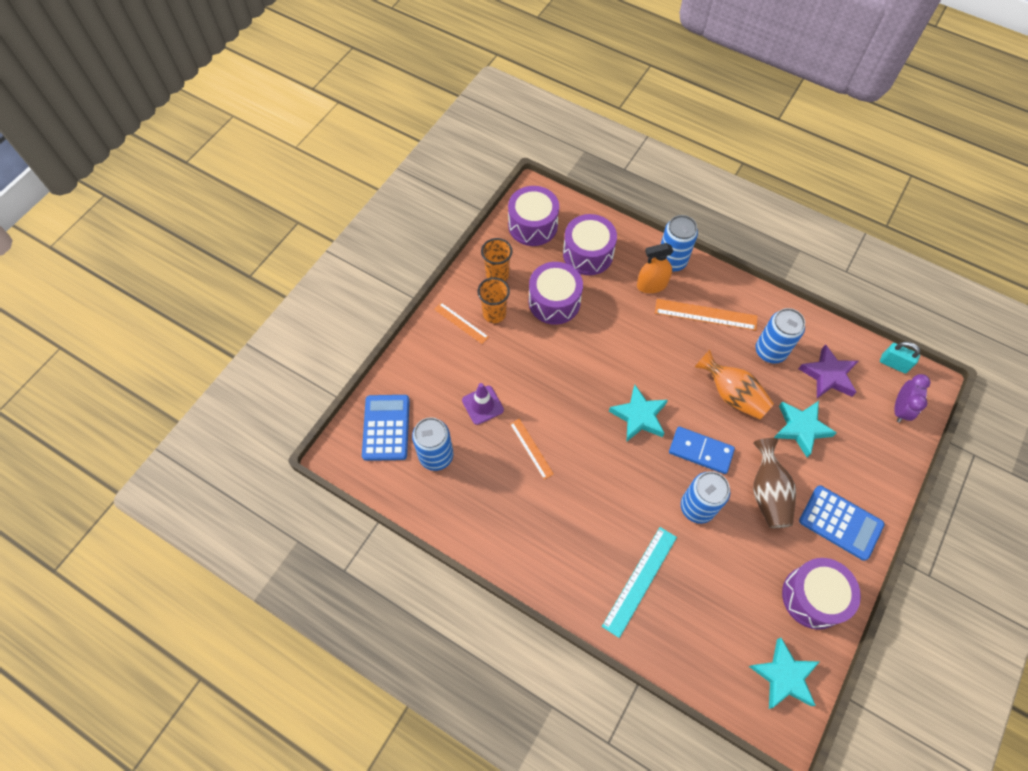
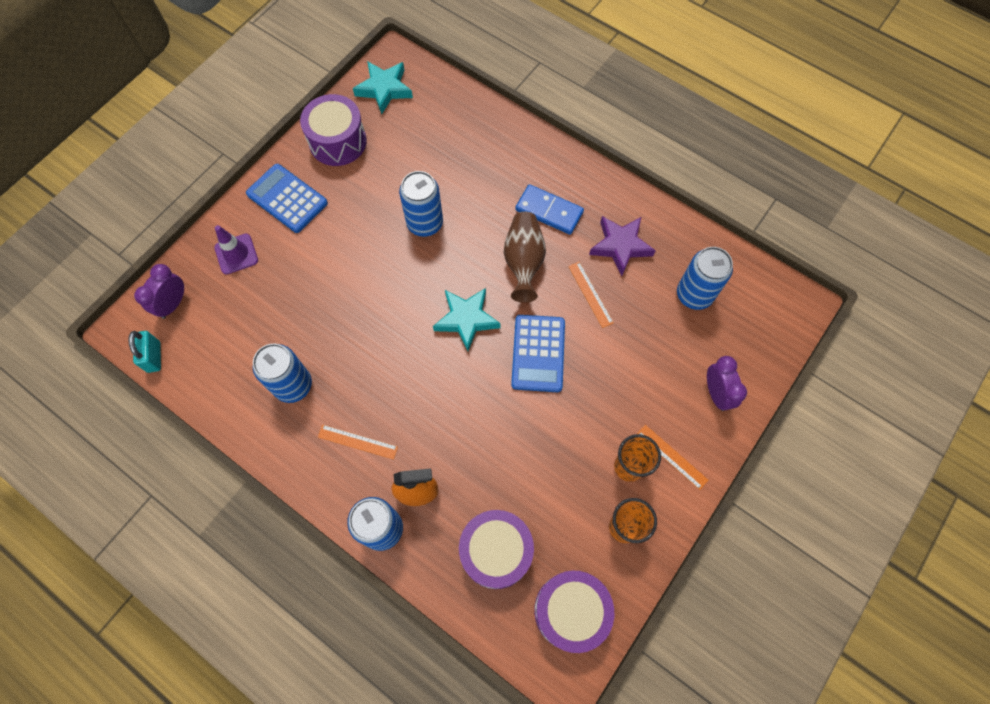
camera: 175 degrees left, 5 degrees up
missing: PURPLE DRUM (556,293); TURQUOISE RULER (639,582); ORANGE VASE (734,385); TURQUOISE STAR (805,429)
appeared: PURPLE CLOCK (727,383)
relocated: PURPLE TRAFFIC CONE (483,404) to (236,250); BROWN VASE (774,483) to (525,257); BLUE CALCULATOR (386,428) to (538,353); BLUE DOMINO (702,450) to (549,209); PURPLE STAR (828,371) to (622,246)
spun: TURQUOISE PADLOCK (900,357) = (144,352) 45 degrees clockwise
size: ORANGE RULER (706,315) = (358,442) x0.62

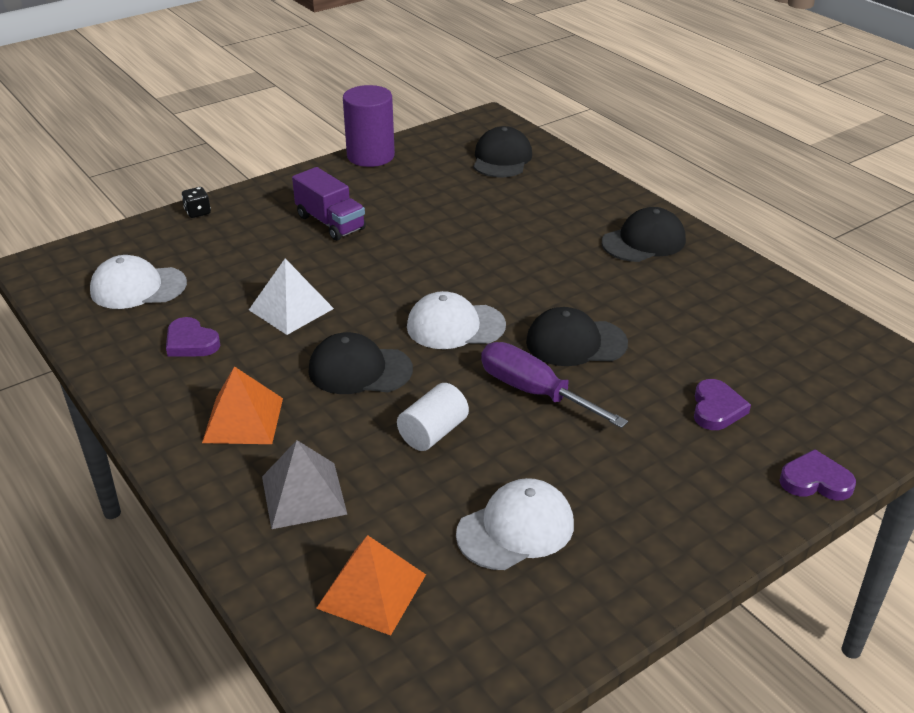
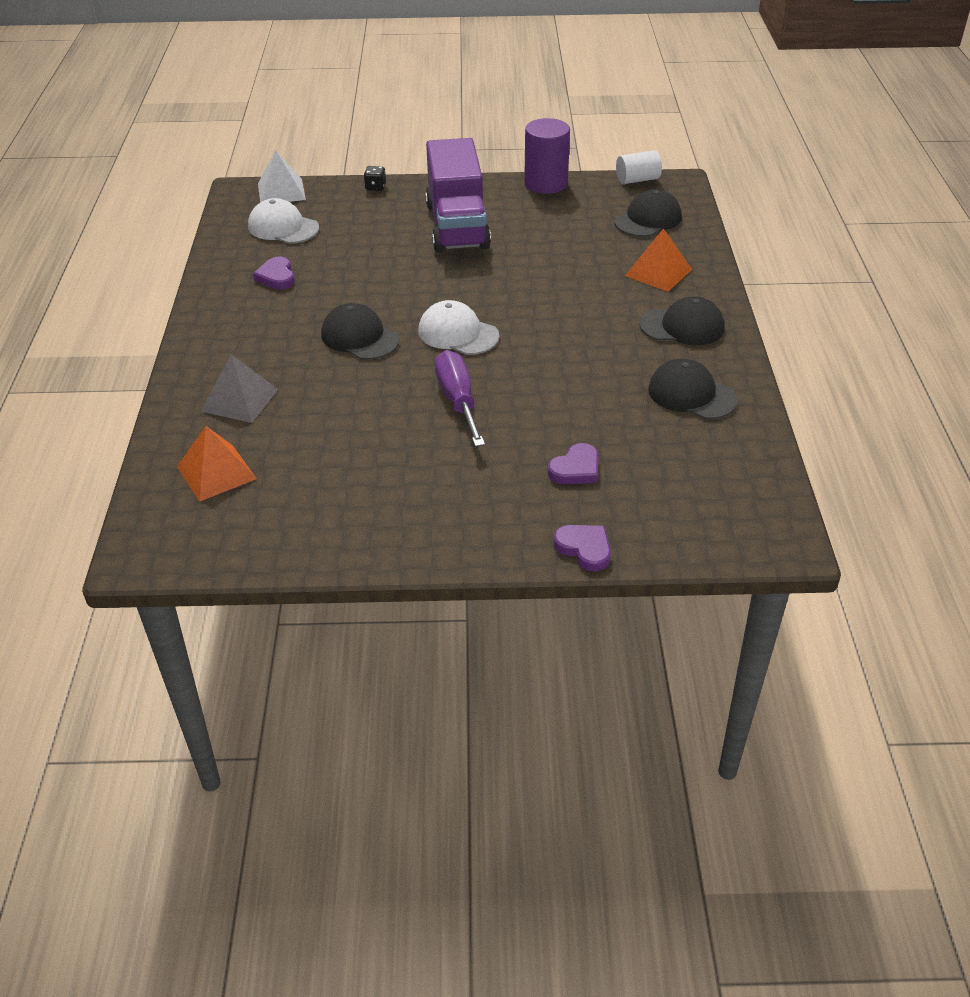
camera: 35 degrees right, 5 degrees up
missing: WHITE CAP (515,524)
relocated: WHITE PYRAMID (291,296) to (282,176); WHITE CYLINDER (433,417) to (639,167); ORANGE PYRAMID (242,405) to (658,260); BLACK CAP (577,336) to (693,389)
size: PURPLE TRUCK (329,204) = (458,195) x1.76

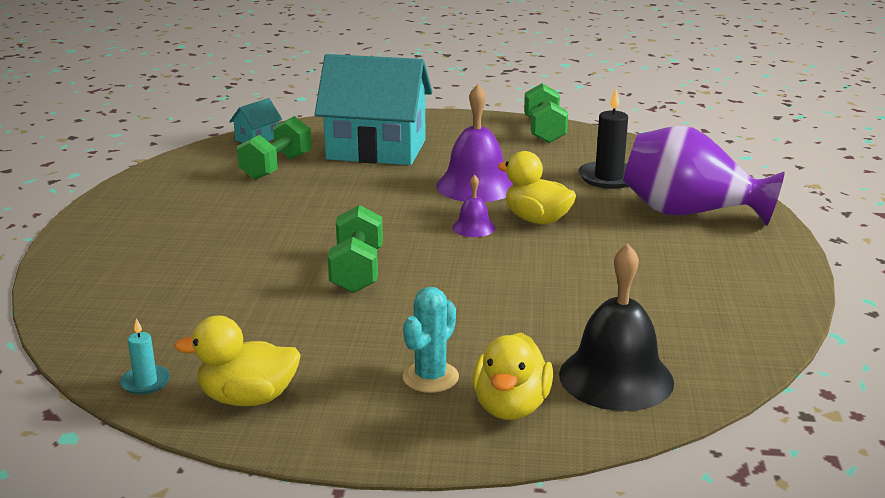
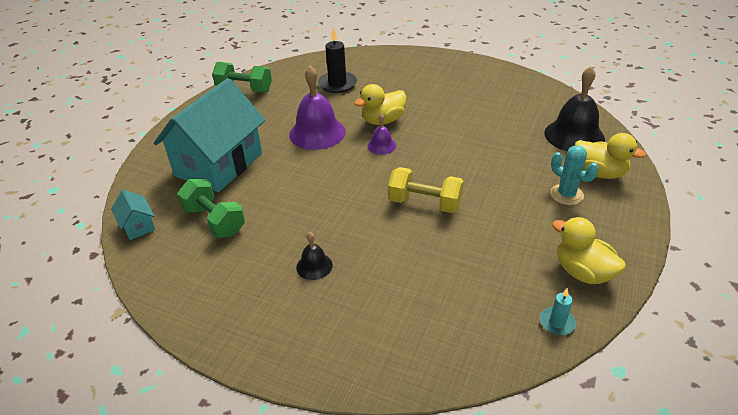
camera: 70 degrees left, 15 degrees up
missing: PURPLE VASE (704,176)
appeared: BLACK BELL (314,256)
colour: GREEN DUMBBELL (355,249) to YELLOW DUMBBELL (426,190)
spun: YELLOW DUCK (237,361) = (589,250) 120 degrees clockwise

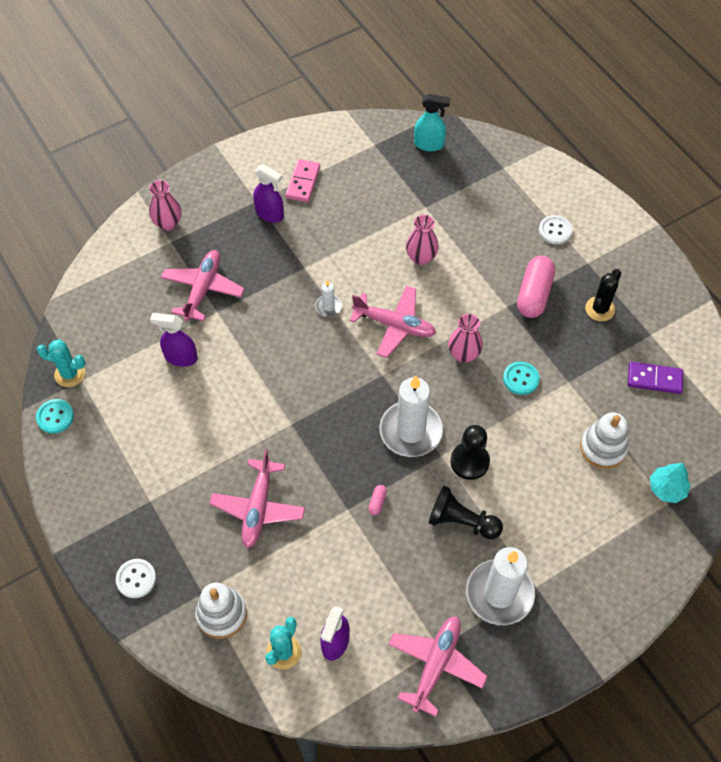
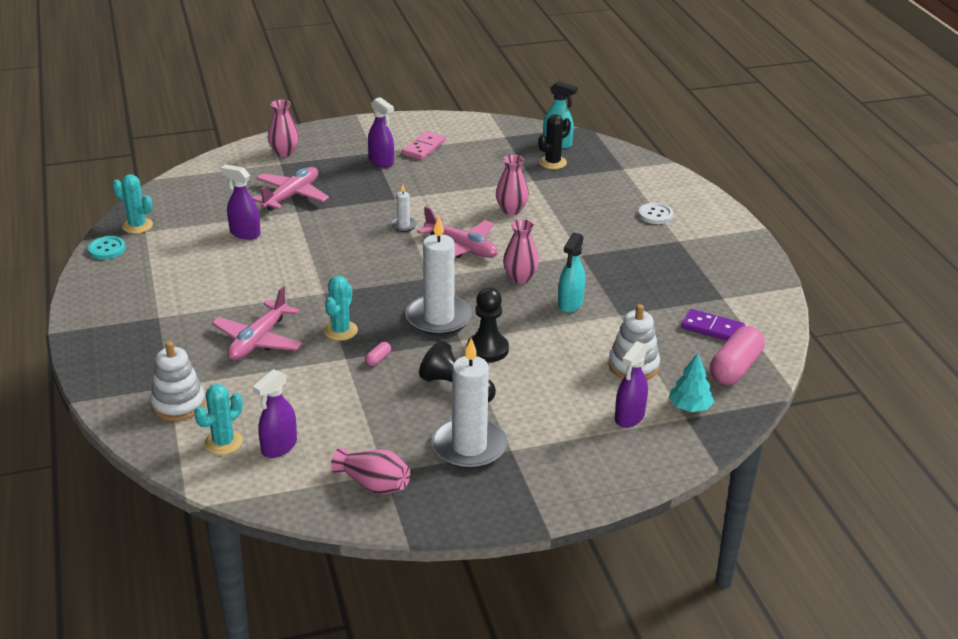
camera: 15 degrees right, 25 degrees down
missing: WHITE BUTTON (136,578)
appeared: TURQUOISE CACTUS (341,308); PURPLE SPRAY BOTTLE (631,384)
relocated: BLACK CACTUS (603,295) to (554,141); PINK CAPSULE (536,286) to (737,355)
exchanged: PINK PLANE (437,666) to PINK VASE (370,470); TURQUOISE BUTTON (521,378) to TURQUOISE SPRAY BOTTLE (571,273)

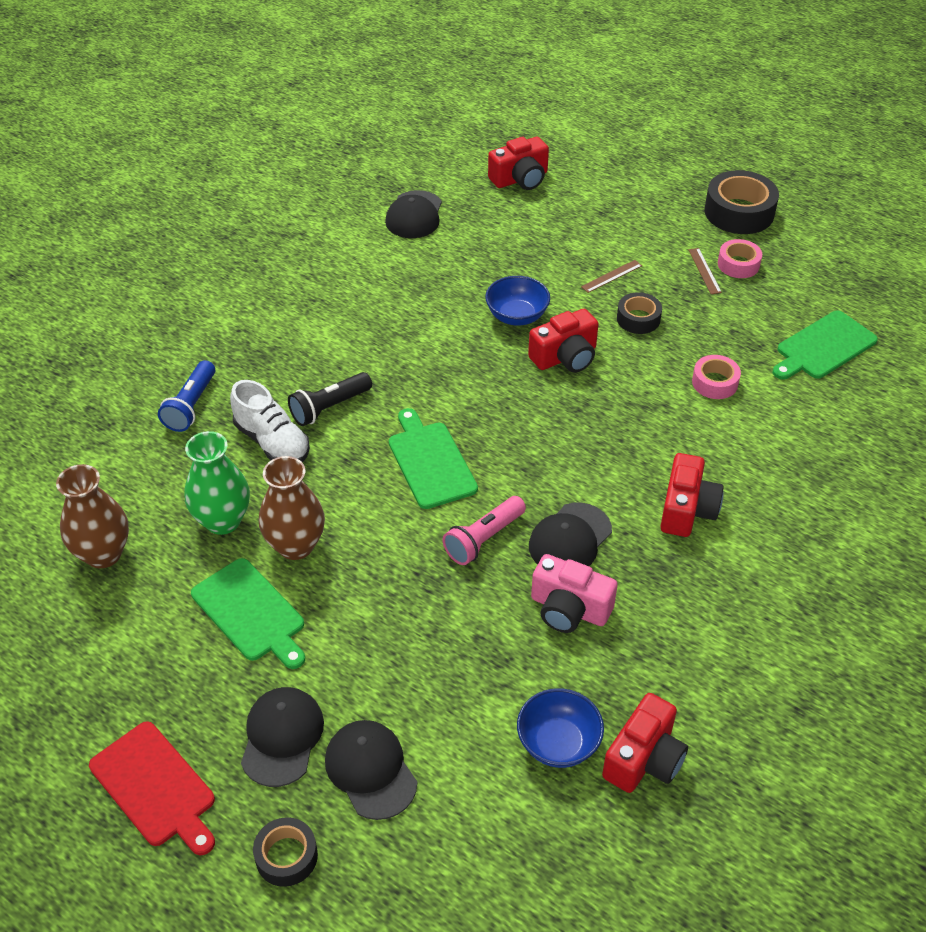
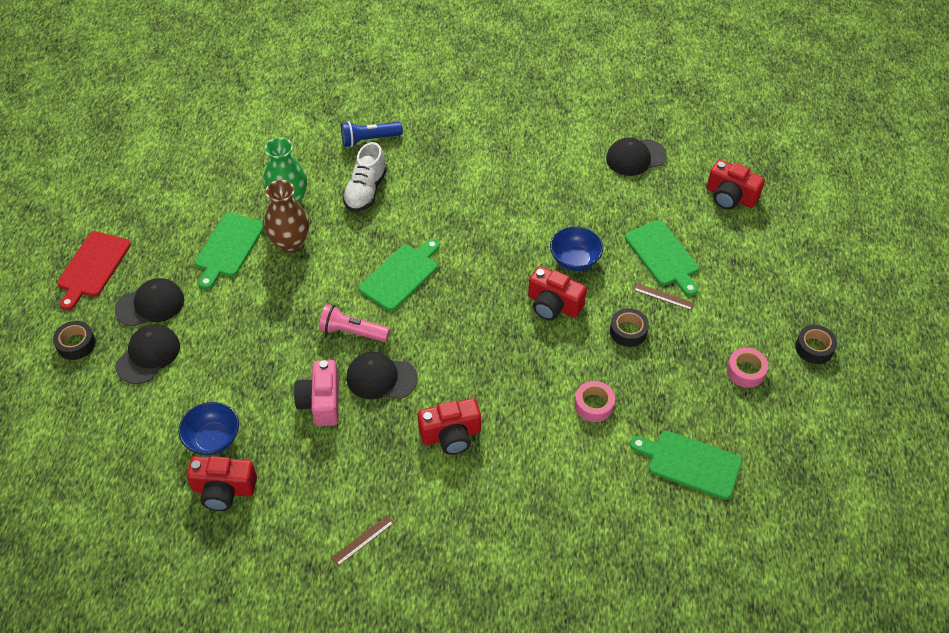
camera: 60 degrees right, 5 degrees up
missing: BROWN VASE (92,516); BLACK FLASHLIGHT (330,399)
appeared: GREEN CUTTING BOARD (662,258)
relocated: BROWN RULER (705,271) to (362,540)
size: BLACK TAPE (741,202) = (816,344) x0.58

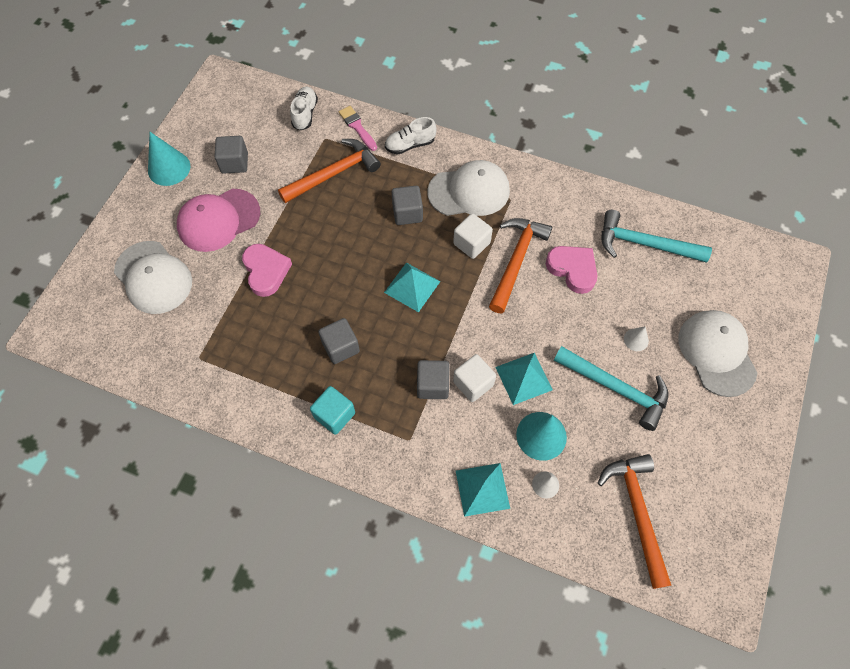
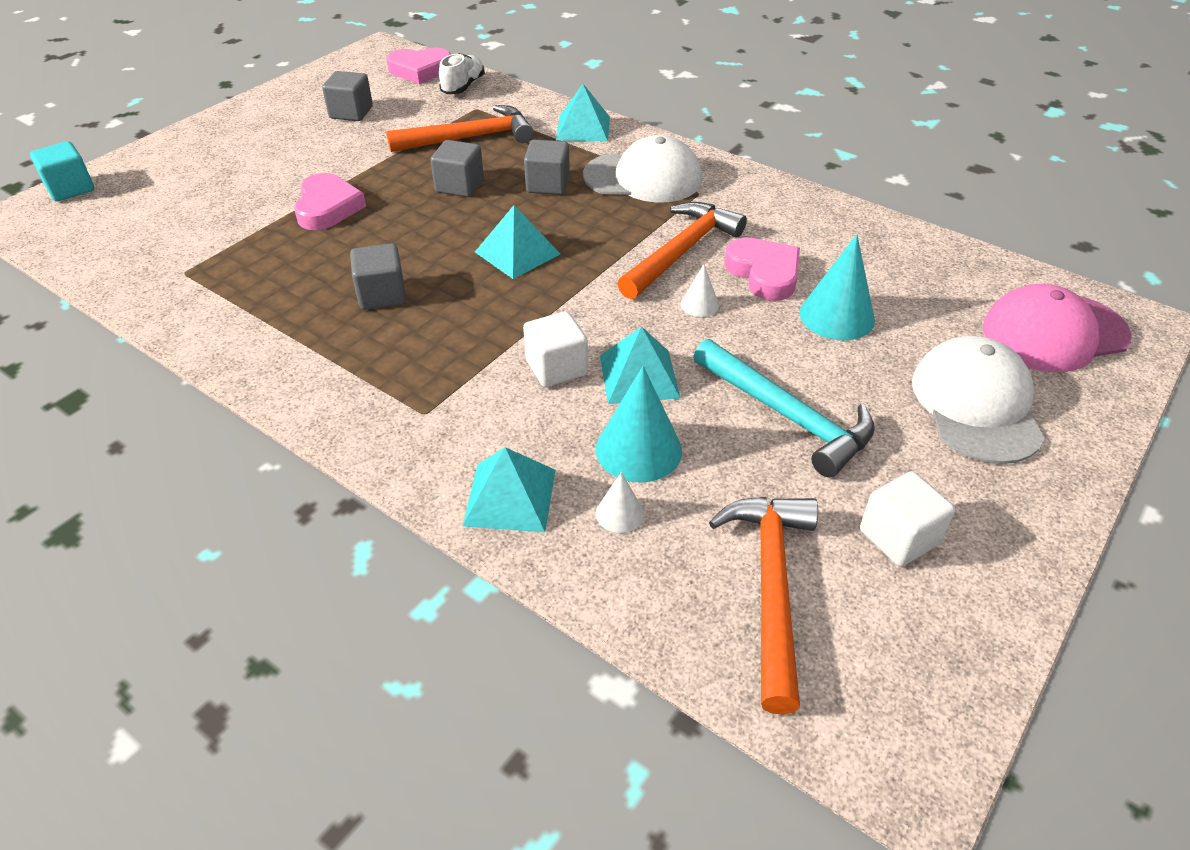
camera: 15 degrees right, 20 degrees down
missing: WHITE CAP (153,277); PINK BRUSH (358,128); TURQUOISE HAMMER (657,236)
appeared: PINK HEART (418,66)
relocated: TURQUOISE CUBE (332,410) to (62,171); GREY CUBE (433,379) to (457,168); WHITE CONE (636,338) to (700,290); TURQUOISE CONE (169,159) to (837,287); WHITE CUBE (473,236) to (907,519); PINK CAP (218,220) to (1057,328)
exchanged: WHITE SHOE (411,136) to TURQUOISE PYRAMID (583,113)

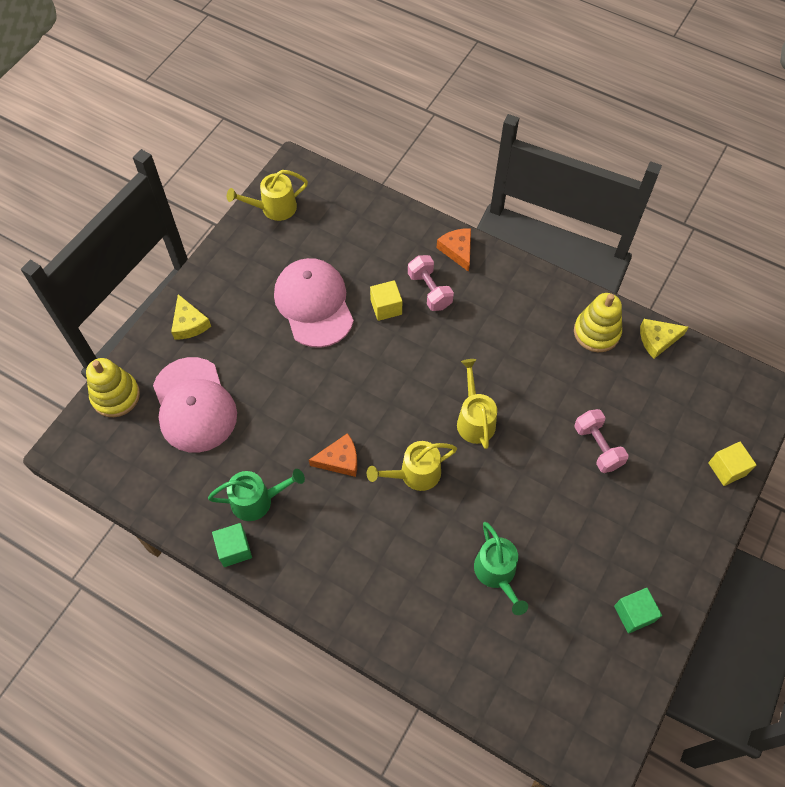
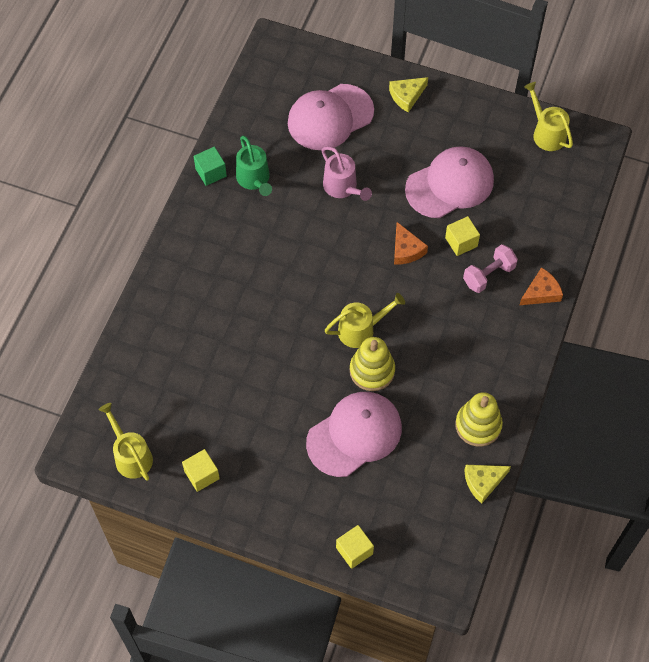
camera: 80 degrees right, 0 degrees up
missing: GREEN WATERING CAN (501,568)
appeared: PINK WATERING CAN (347,173)
relocated: YELLOW WATERING CAN (412,466) to (126,442); YELLOW STACKING TOY (113,387) to (372,364); ORANGE CHEESE (333,455) to (411,243)
exchanged: PINK DUMBBELL (601,441) to PINK CAP (354,434)
colour: GREEN CUBE (638,611) to YELLOW CUBE (201,470)
spun: YELLOW CHEESE (664,339) = (487,484) 90 degrees counterclockwise

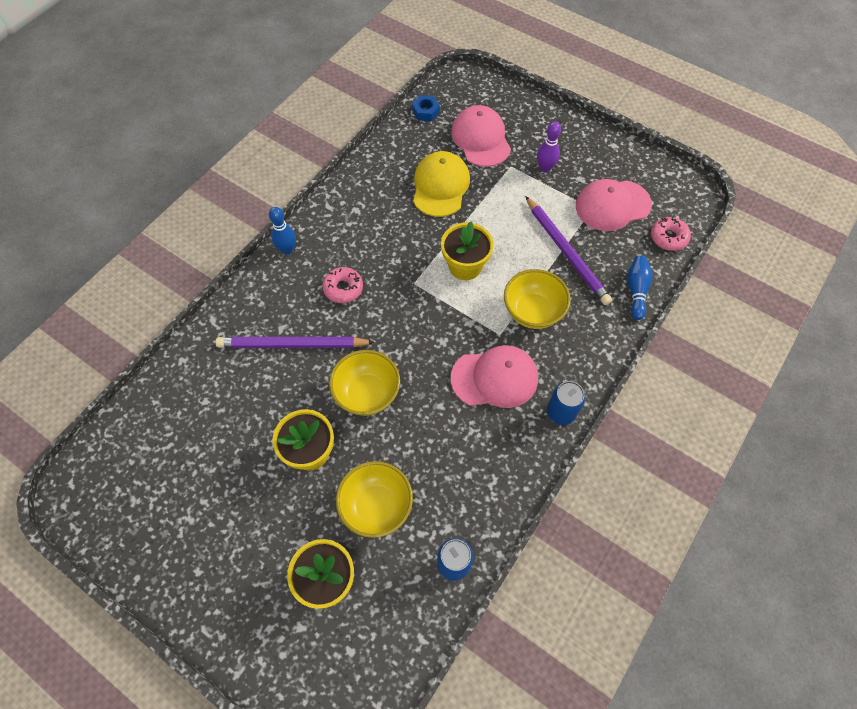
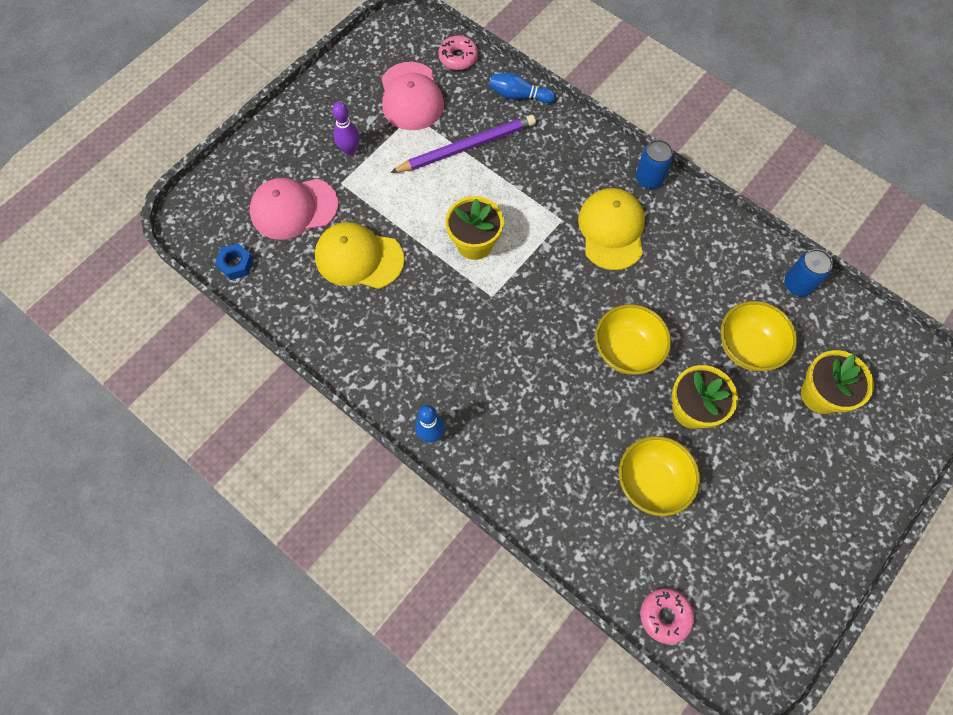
camera: 85 degrees left, 5 degrees up
missing: PURPLE PENCIL (295,342)
relocated: YELLOW BOWL (537,299) to (659,476); PINK DONUT (342,285) to (667,616)
colour: PINK CAP (494,376) to YELLOW CAP (611,229)

